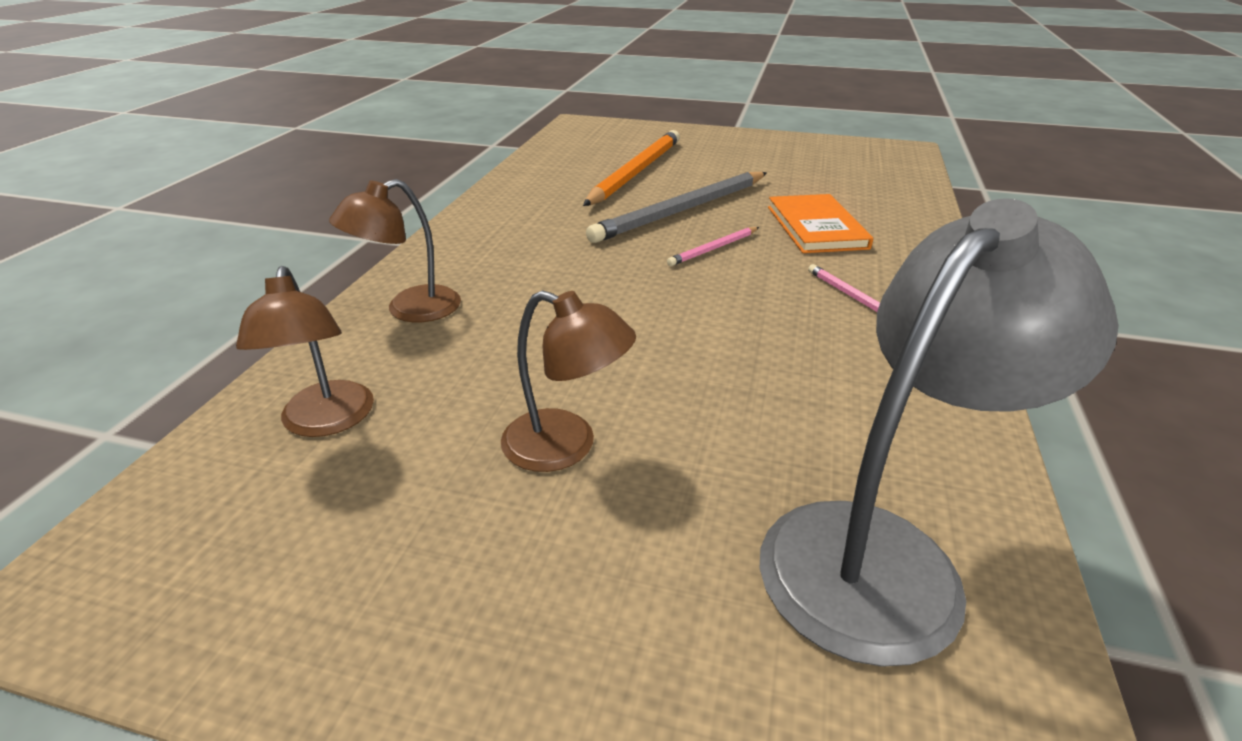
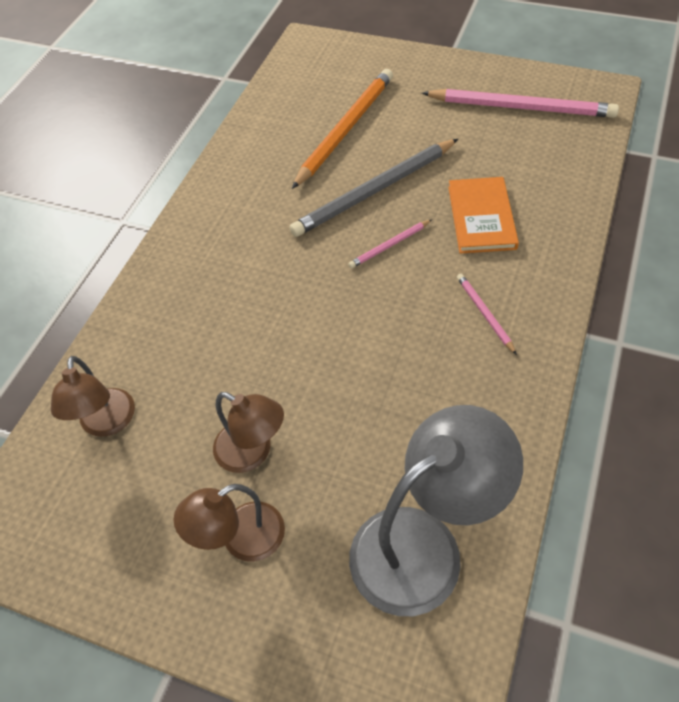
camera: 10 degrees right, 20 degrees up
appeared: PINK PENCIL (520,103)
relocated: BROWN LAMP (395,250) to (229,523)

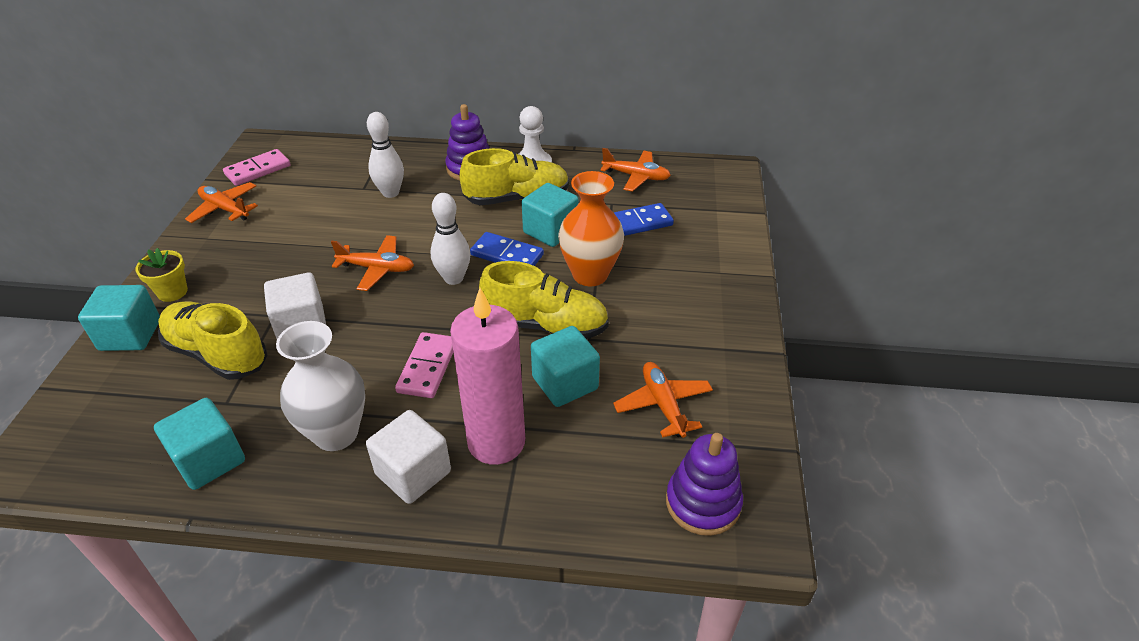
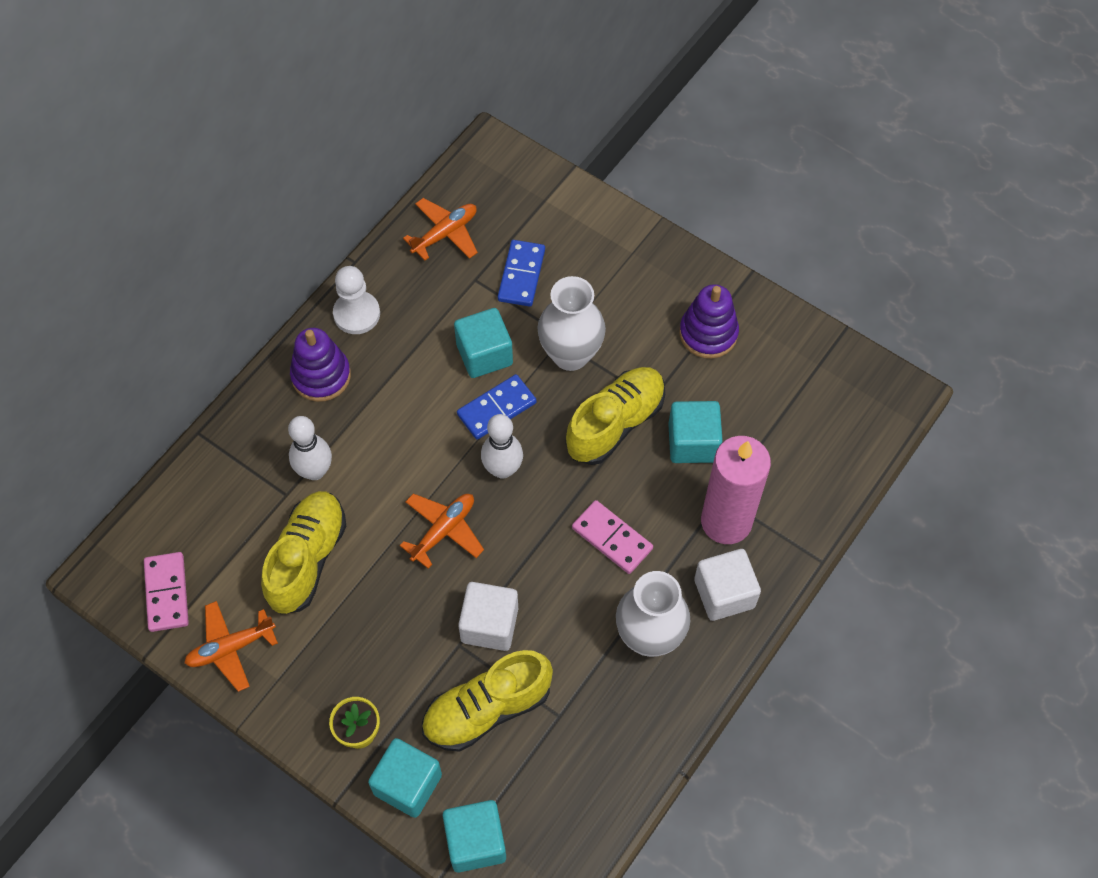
camera: 60 degrees left, 20 degrees up
missing: ORANGE PLANE (663,400)
relocated: YELLOW SHOE (514,176) to (303,552); TURQUOISE CUBE (199,444) to (474,836); PURPLE STACKING TOY (704,484) to (709,321)
colour: ORANGE VASE (591,228) to WHITE VASE (571,323)

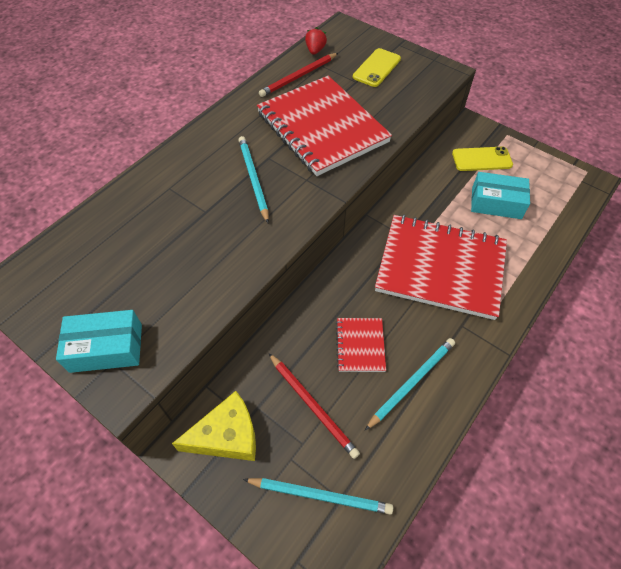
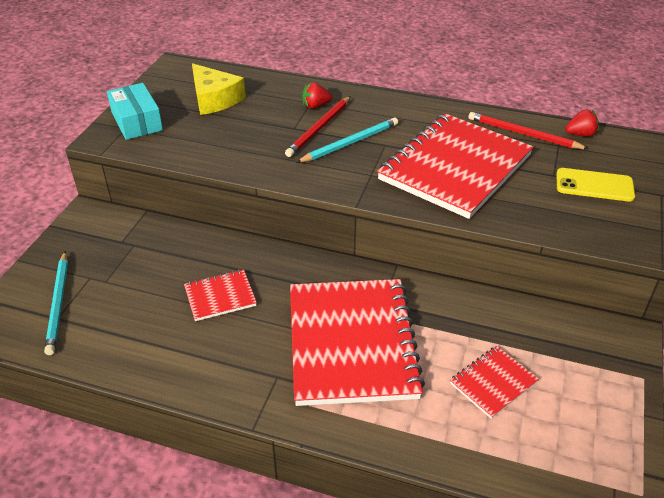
camera: 70 degrees right, 15 degrees down
missing: TURQUOISE PENCIL (410,384); YELLOW PHONE (482,159)
appeared: RED STRAWBERRY (317,95)
relocated: YELLOW CHEESE (214,426) to (219,89); RED PENCIL (314,406) to (318,126)
exchanged: TURQUOISE BOX (500,195) to RED NOTEBOOK (494,382)

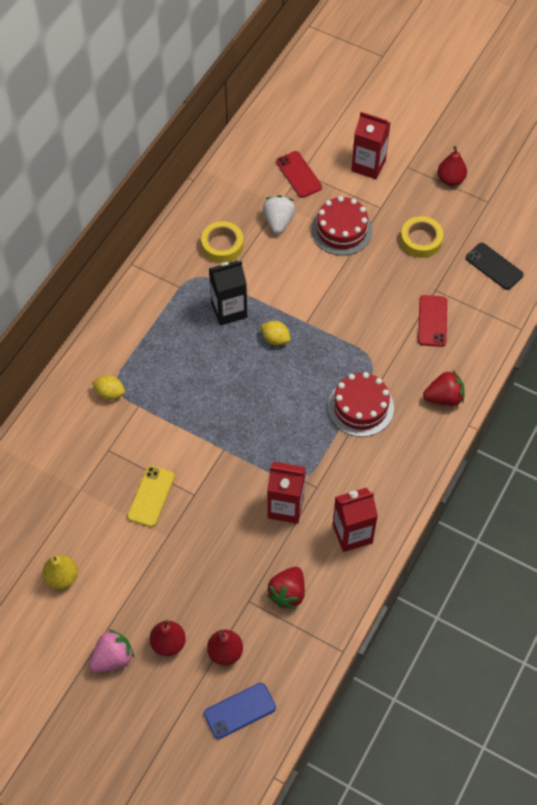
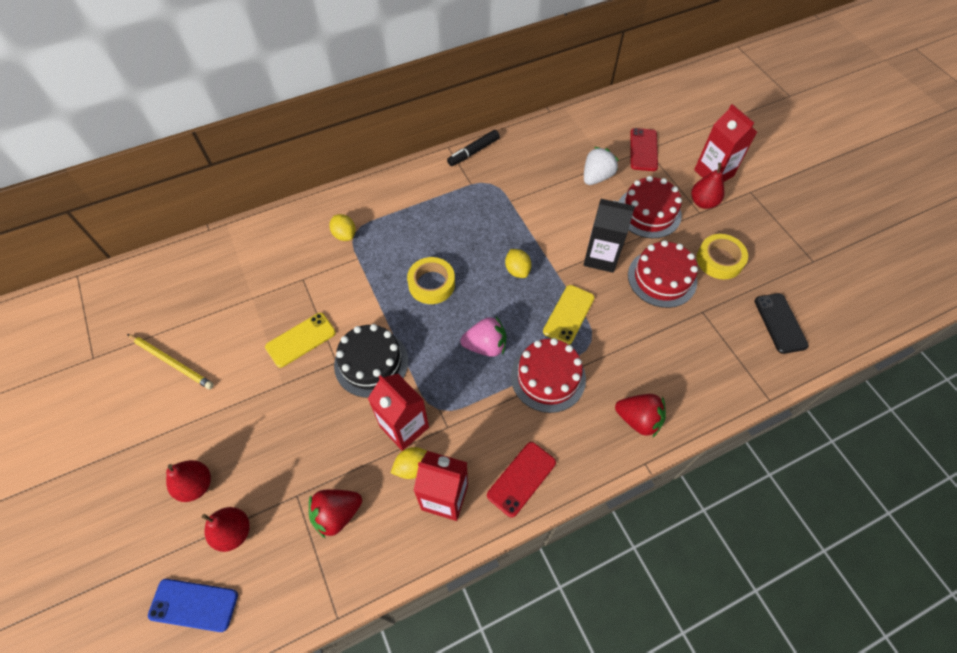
camera: 35 degrees right, 0 degrees up
appeared: BLACK CAKE (371,361); YELLOW LEMON (409,463); BLACK MARKER (473,148); YELLOW PHONE (569,315); RED CAKE (663,274)
relocated: YELLOW TAPE (222,242) to (431,280); PINK STRAWBERRY (111,650) to (483,337); RED PHONE (432,321) to (521,480); BLACK CARTON (228,293) to (609,236); RED PEAR (452,166) to (708,186)
exchanged: YELLOW PEAR (60,572) to YELLOW PENCIL (170,361)

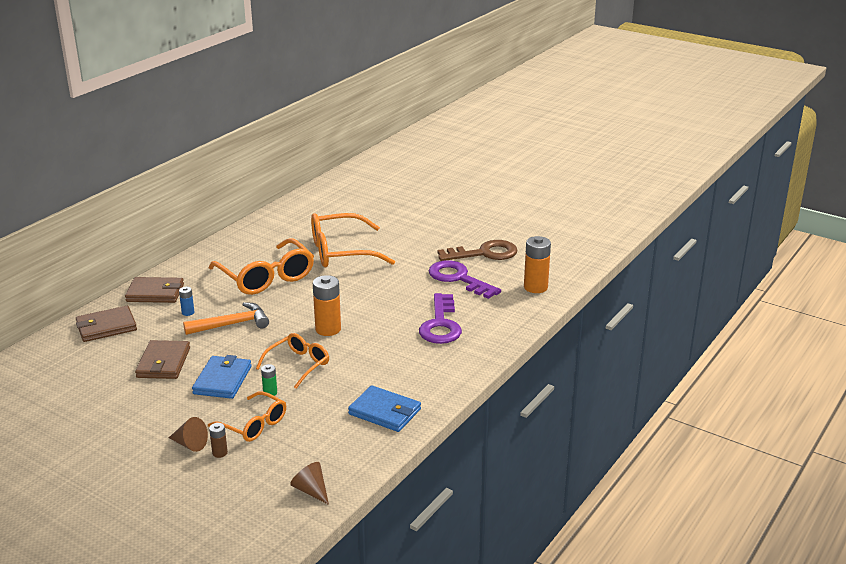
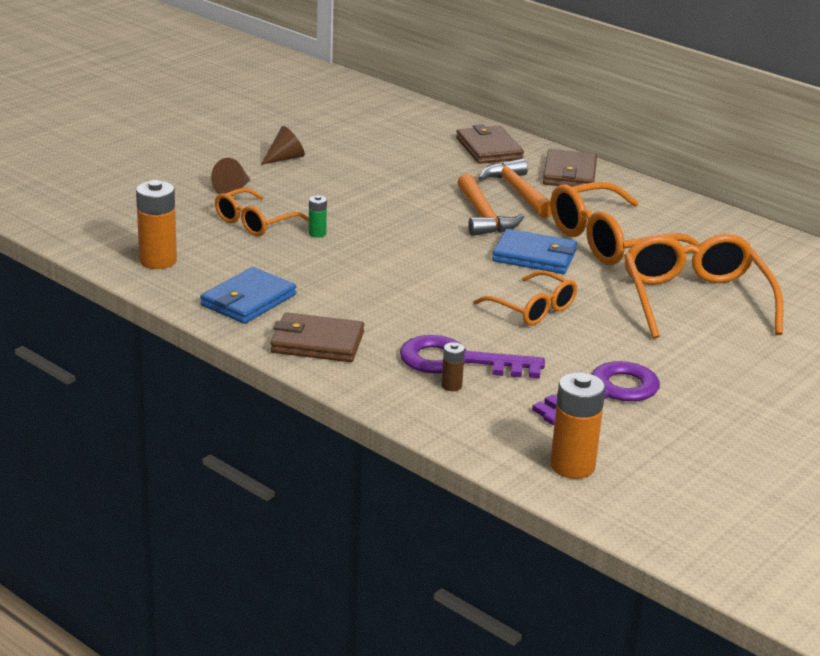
camera: 95 degrees right, 0 degrees up
missing: BROWN KEY (477,250)
relocated: ORANGE BATTERY (327,305) to (156,224); BROWN CONE (309,483) to (283,145); BROWN WALLET (162,359) to (317,337); BROWN BATTERY (218,440) to (453,366); ORANGE GLASSES (292,361) to (525,298); BLUE WALLET (221,377) to (534,251)
exchanged: BLUE BATTERY (186,301) to ORANGE HAMMER (515,188)

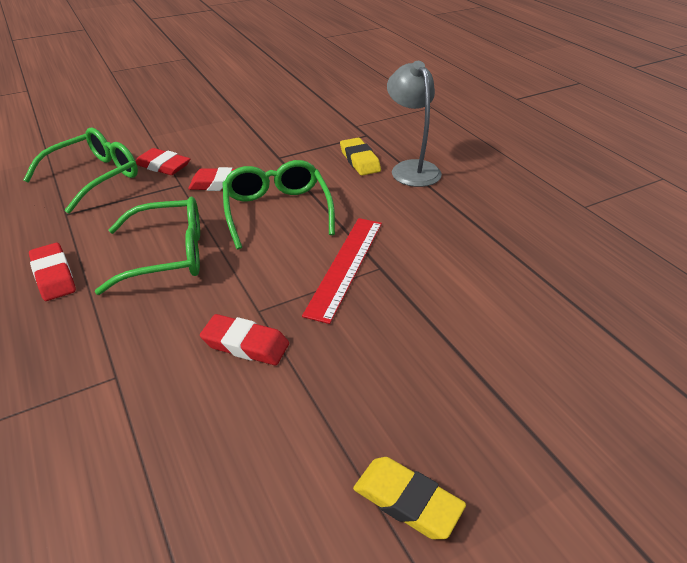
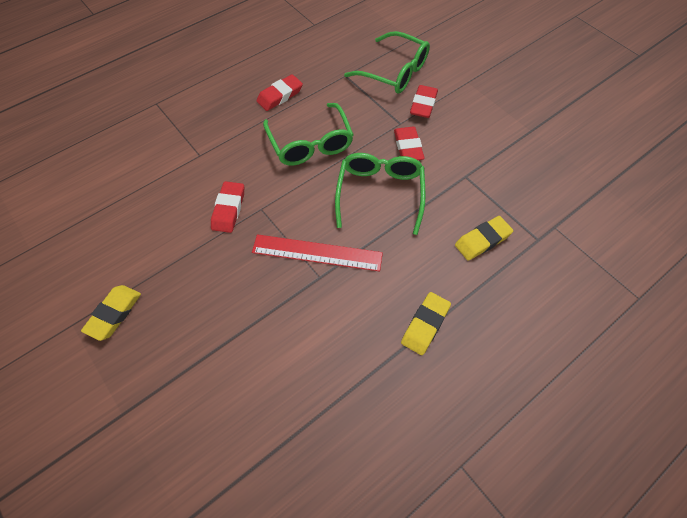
camera: 80 degrees right, 20 degrees up
missing: GREY LAMP (414,124)
appeared: YELLOW ERASER (426,323)
spun: GREEN GLASSES (278,204) = (380,194) 60 degrees counterclockwise

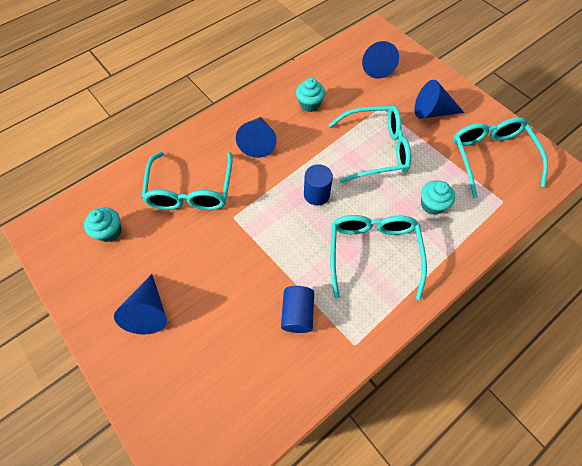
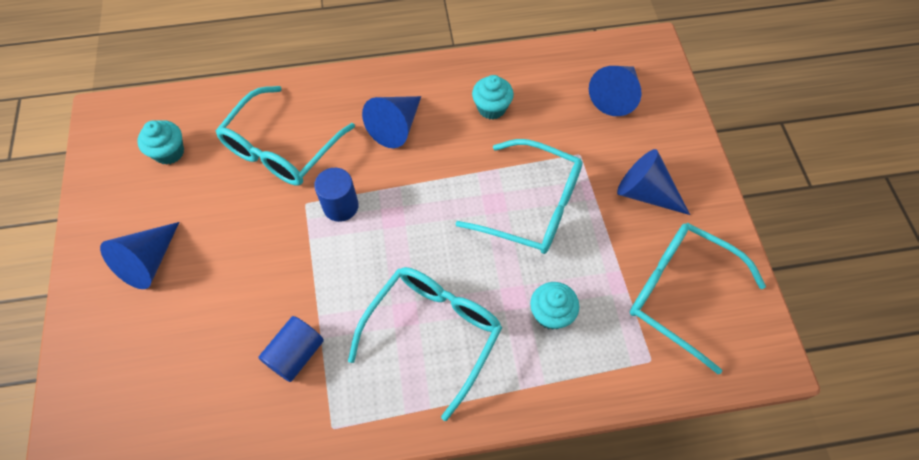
camera: 30 degrees right, 0 degrees up
relocated: BLUE CYLINDER (318,185) to (336,195)
spun: TURQUOISE GLASSES (500,158) = (698,298) 75 degrees counterclockwise

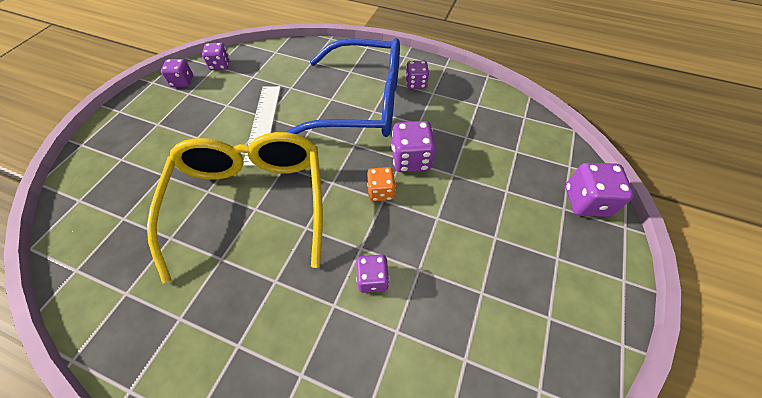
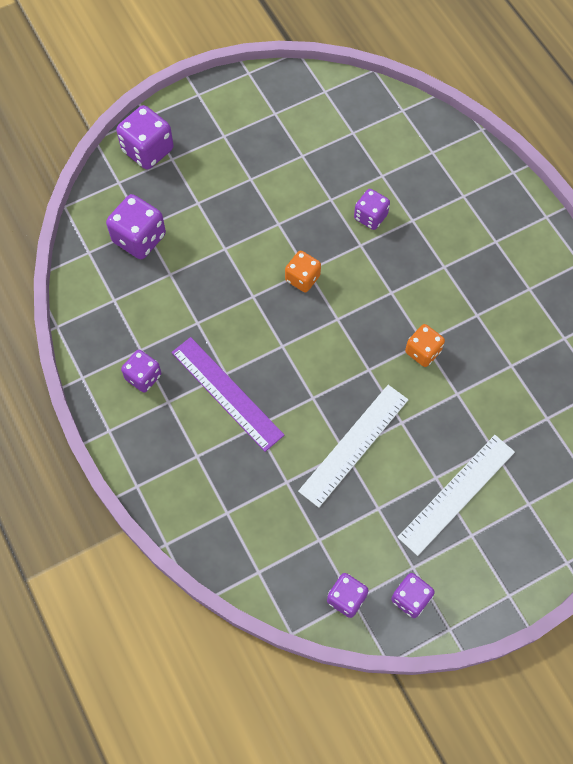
camera: 140 degrees left, 10 degrees up
appeared: WHITE RULER (456,495)
relocated: PURPLE DICE (413,146) to (136,226)
exchanged: BLUE GLASSES (343,87) to PURPLE RULER (227,394); YELLOW GLASSES (235,207) to ORANGE DICE (425,345)

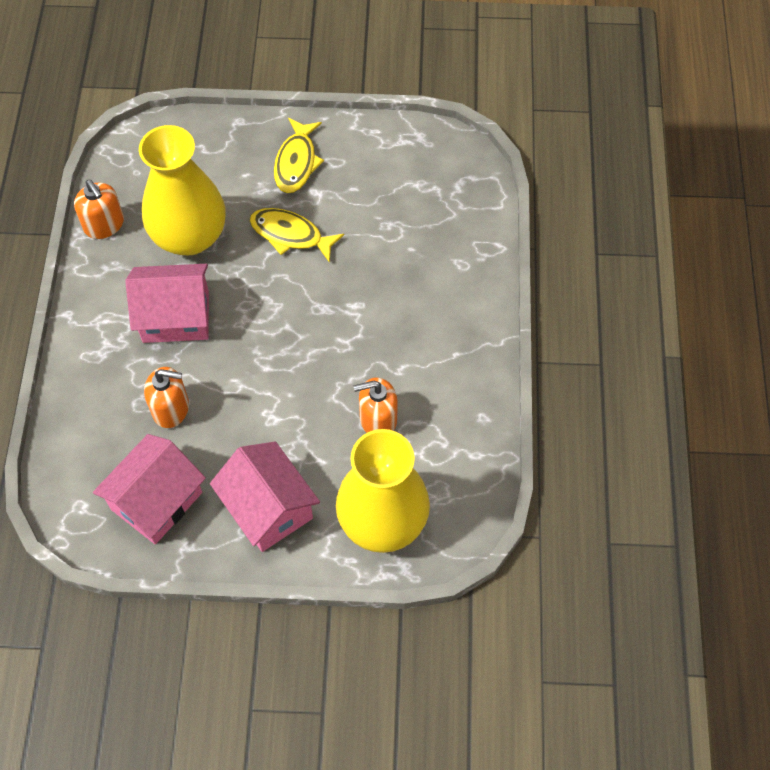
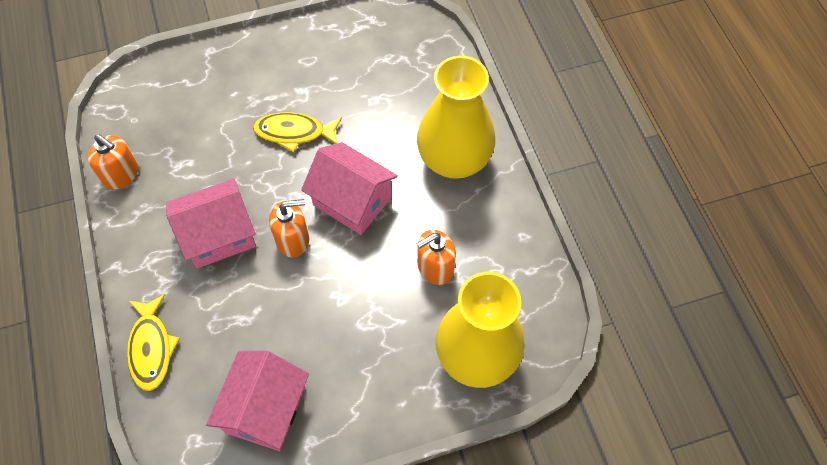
camera: 20 degrees left, 0 degrees up
relocated: YELLOW FISH (299,155) to (153,342); ORANGE SOAP DISPENSER (166,397) to (289,228); PINK HOUSE (265,497) to (349,188); YELLOW VASE (182,190) to (456,117)

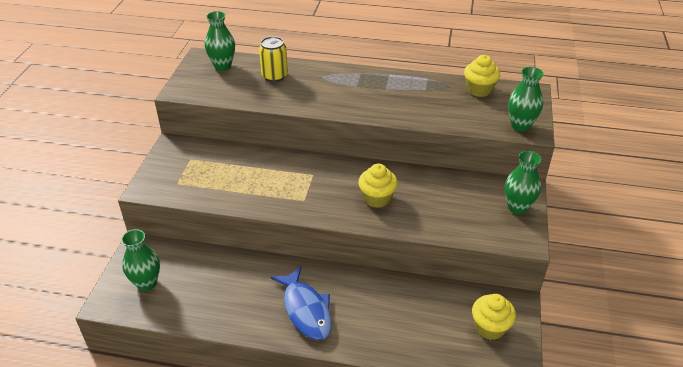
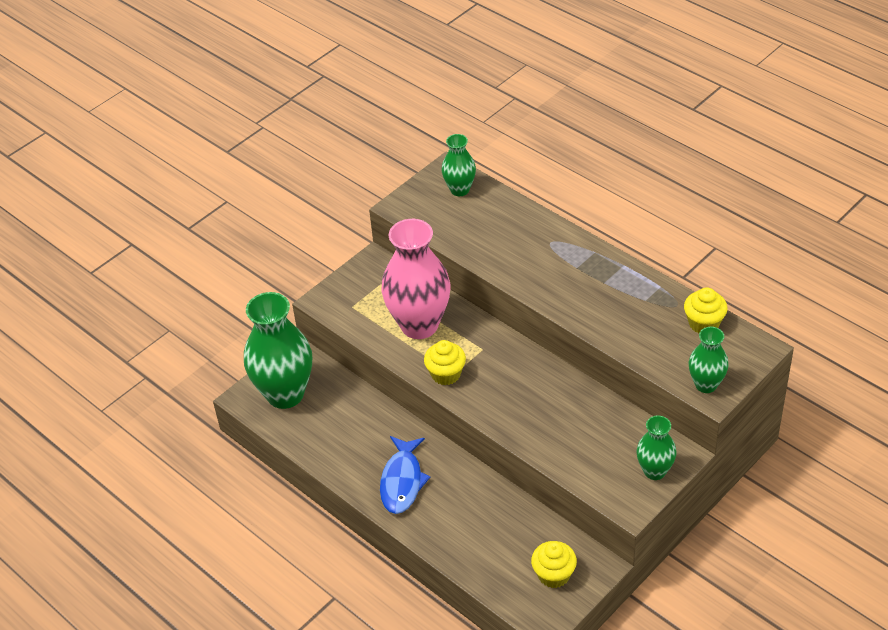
camera: 35 degrees right, 5 degrees up
missing: YELLOW CAN (273,59)
appeared: PINK VASE (415,279)
relocated: YELLOW CUPCAKE (378,186) to (445,362)
size: GREEN VASE (140,260) = (278,350) x1.90

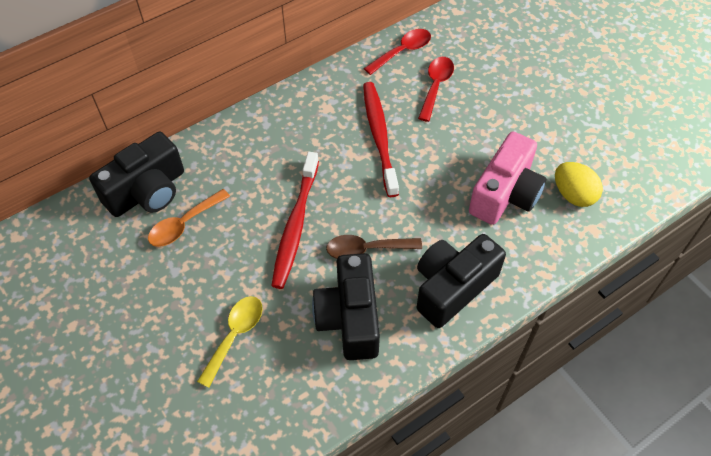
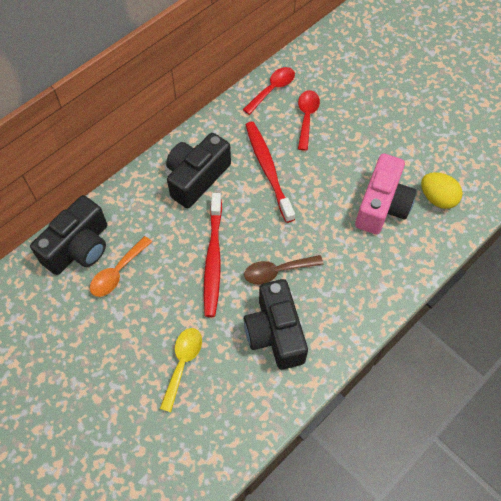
camera: 10 degrees left, 5 degrees up
relocated: BLACK CAMERA (461,281) to (198,170)

